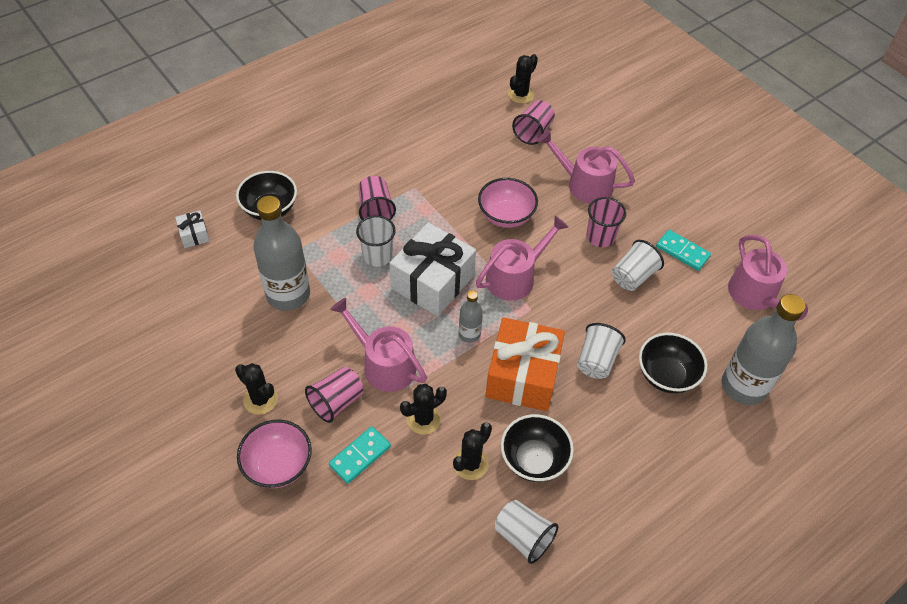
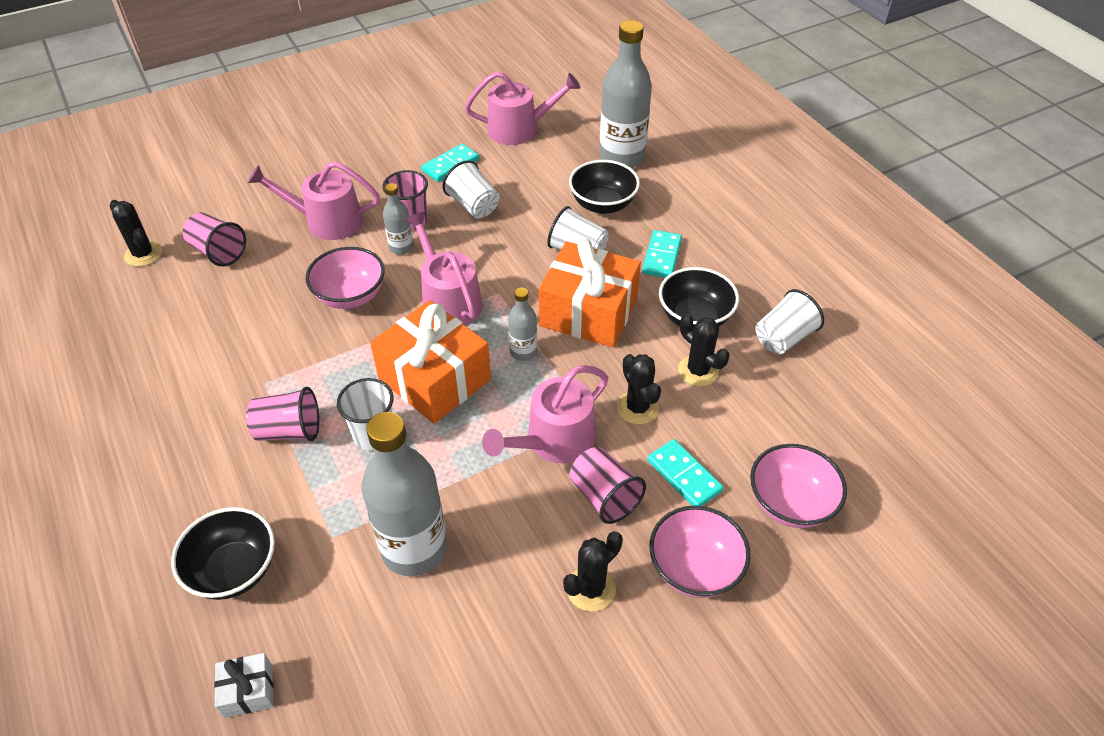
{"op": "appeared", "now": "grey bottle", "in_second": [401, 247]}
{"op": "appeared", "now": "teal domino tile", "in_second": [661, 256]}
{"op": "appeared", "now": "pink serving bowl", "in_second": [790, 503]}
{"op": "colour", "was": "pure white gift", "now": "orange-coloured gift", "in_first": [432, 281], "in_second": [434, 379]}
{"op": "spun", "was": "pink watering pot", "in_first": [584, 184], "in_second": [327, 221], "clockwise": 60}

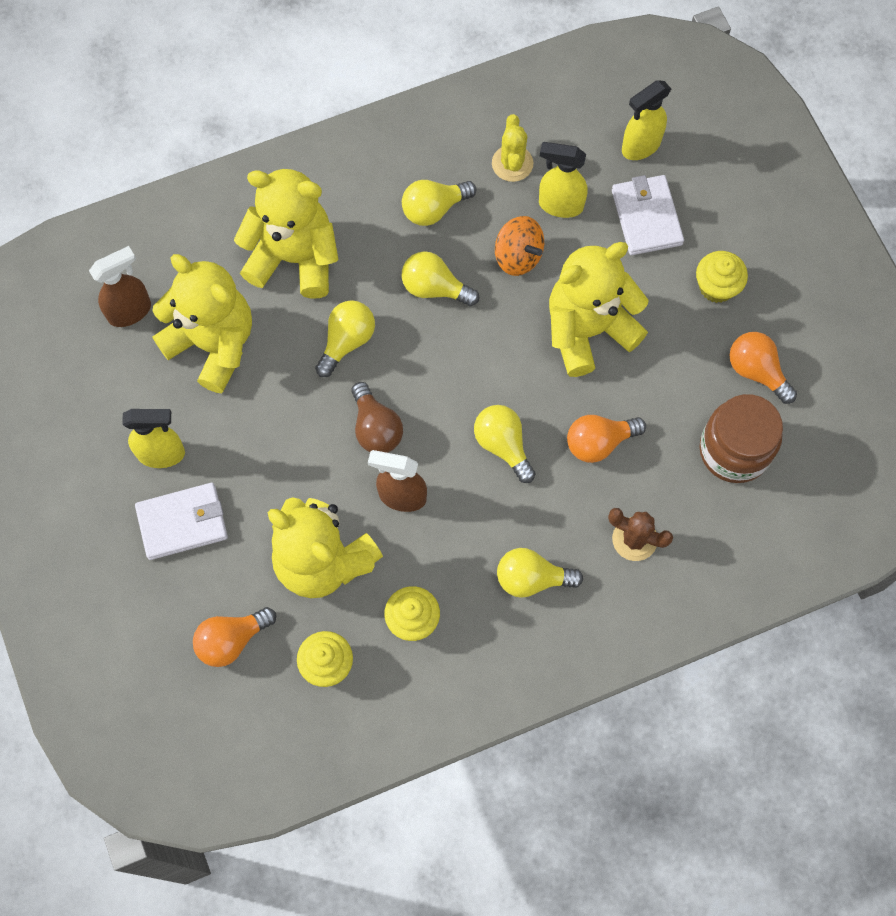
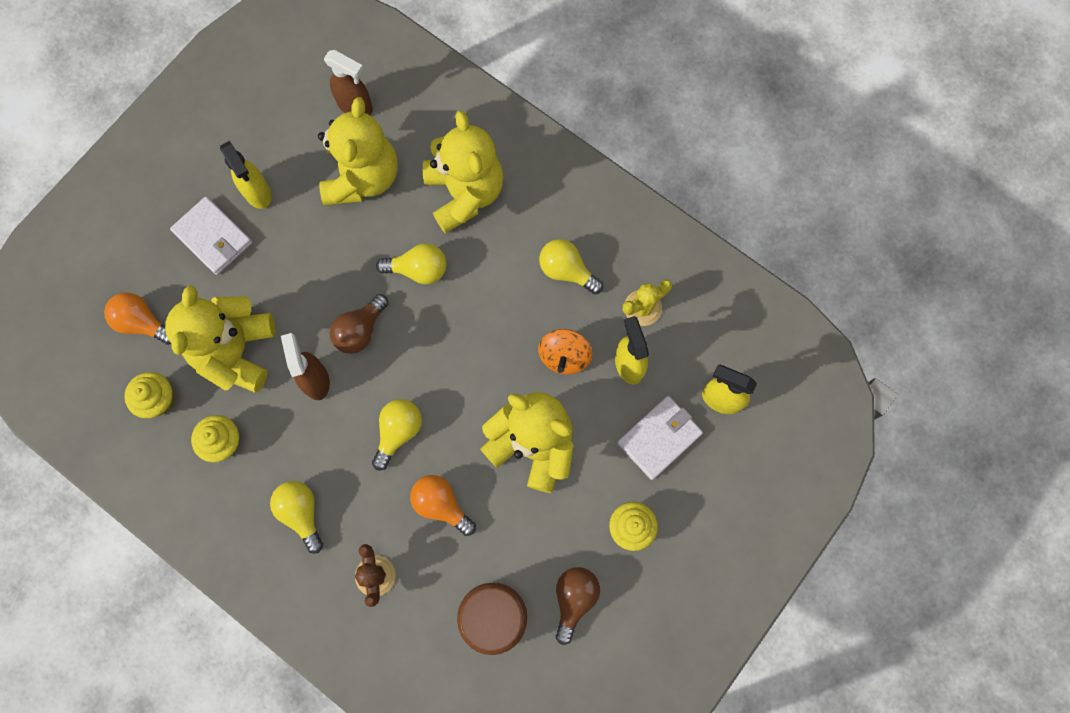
{"op": "missing", "was": "bright yellow light bulb", "in_first": [434, 288]}
{"op": "colour", "was": "orange-coloured light bulb", "now": "russet light bulb", "in_first": [756, 371], "in_second": [574, 599]}

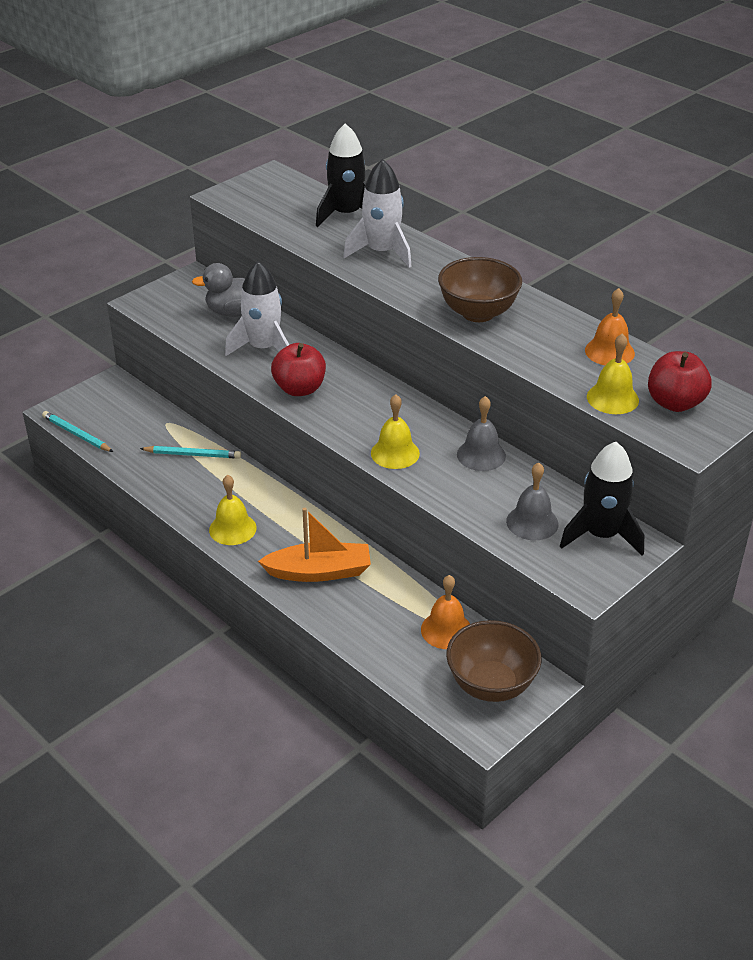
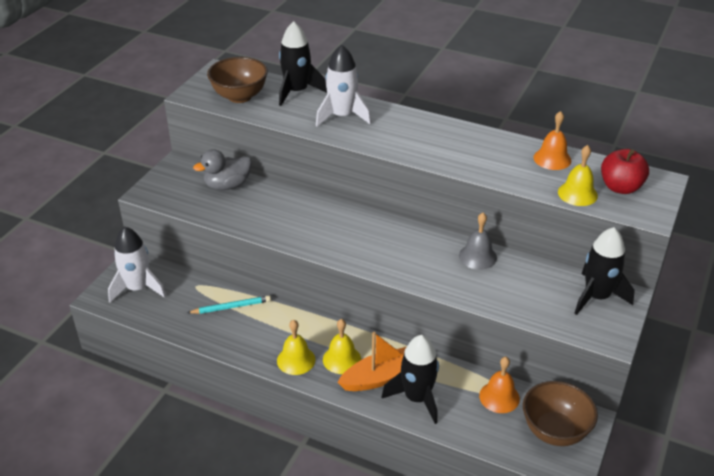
{"op": "missing", "was": "teal pencil", "in_first": [76, 434]}
{"op": "missing", "was": "red apple", "in_first": [299, 389]}
{"op": "missing", "was": "grey hand bell", "in_first": [532, 522]}
{"op": "appeared", "now": "black rocket", "in_second": [417, 398]}
{"op": "relocated", "was": "pure white rocket", "in_first": [263, 348], "in_second": [138, 288]}
{"op": "relocated", "was": "bright yellow hand bell", "in_first": [395, 453], "in_second": [342, 359]}
{"op": "relocated", "was": "russet serving bowl", "in_first": [478, 313], "in_second": [239, 96]}

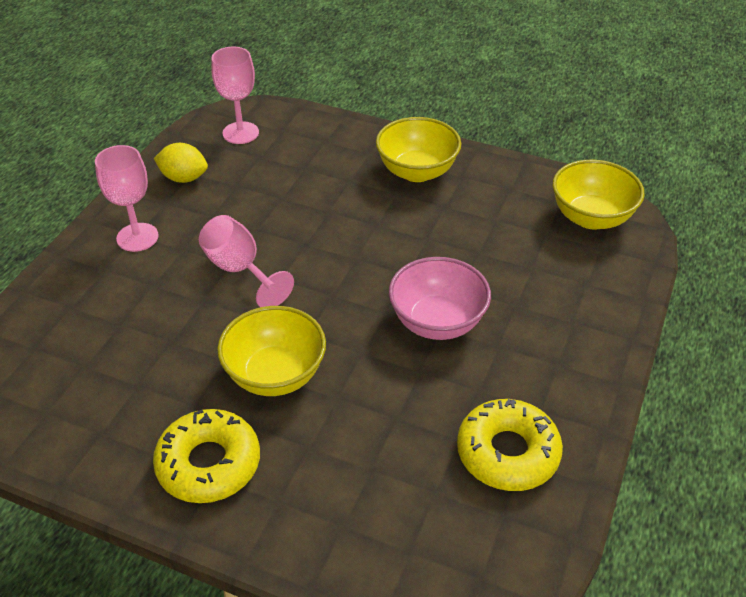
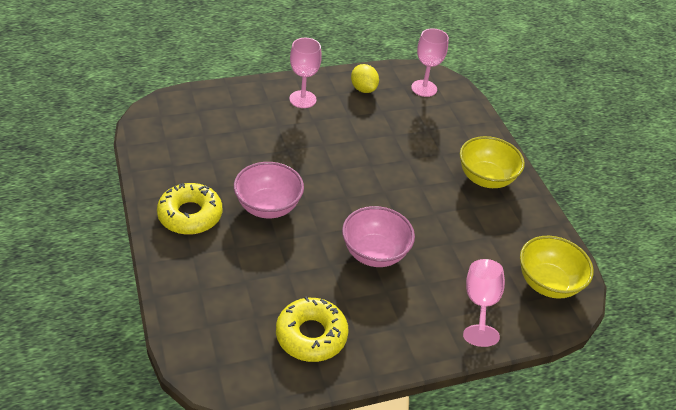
{"op": "relocated", "was": "pink goblet", "in_first": [240, 270], "in_second": [480, 304]}
{"op": "colour", "was": "bright yellow serving bowl", "now": "pink serving bowl", "in_first": [275, 375], "in_second": [268, 207]}

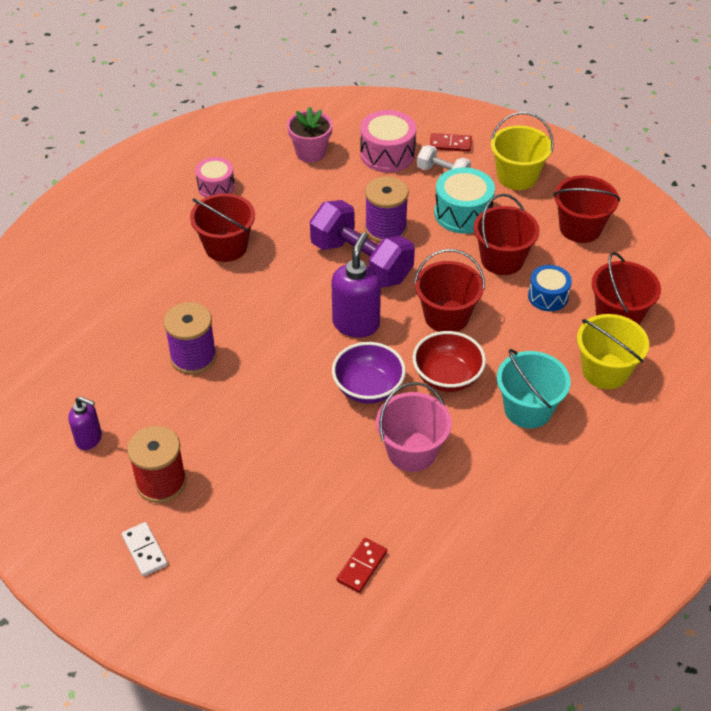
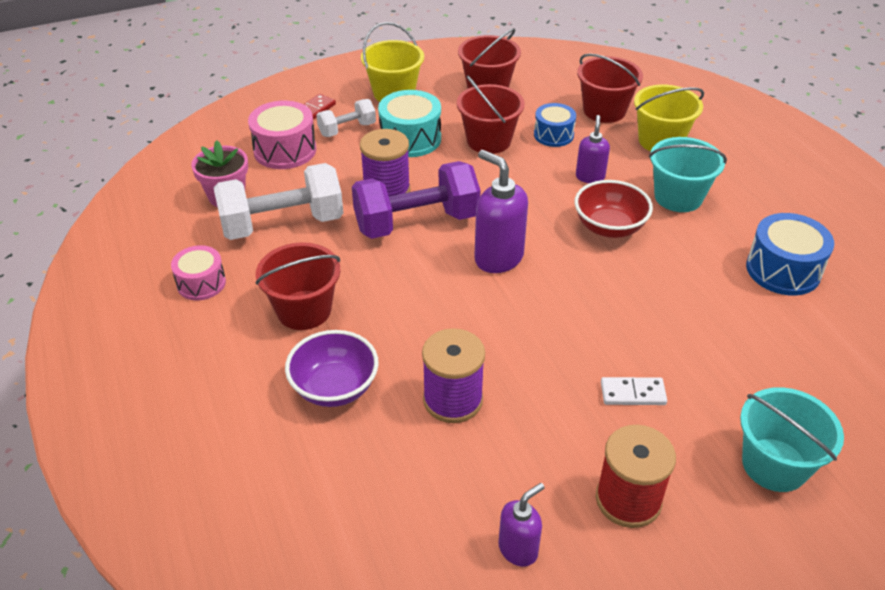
{"op": "missing", "was": "red domino tile", "in_first": [362, 566]}
{"op": "missing", "was": "pink pail", "in_first": [412, 451]}
{"op": "missing", "was": "red pail", "in_first": [446, 316]}
{"op": "appeared", "now": "pure white hand weight", "in_second": [282, 224]}
{"op": "appeared", "now": "violet soap dispenser", "in_second": [590, 177]}
{"op": "appeared", "now": "teal pail", "in_second": [774, 465]}
{"op": "appeared", "now": "cobalt drum", "in_second": [783, 270]}
{"op": "relocated", "was": "pure white domino tile", "in_first": [144, 550], "in_second": [633, 393]}
{"op": "relocated", "was": "violet serving bowl", "in_first": [368, 388], "in_second": [334, 387]}

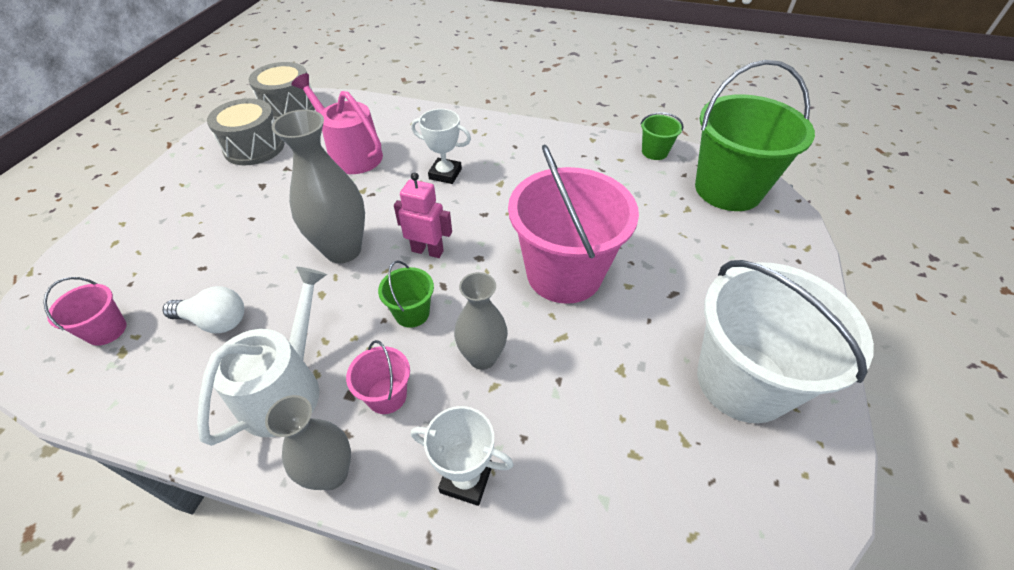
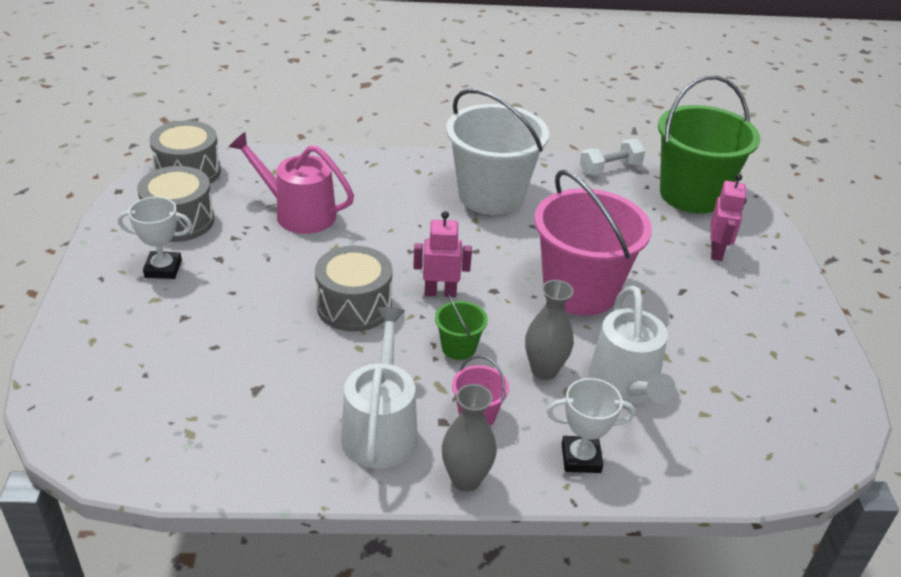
{"op": "missing", "was": "pink pail", "in_first": [106, 330]}
{"op": "missing", "was": "pure white light bulb", "in_first": [215, 321]}
{"op": "appeared", "now": "pure white watering pot", "in_second": [625, 386]}
{"op": "appeared", "now": "pink toy robot", "in_second": [716, 252]}
{"op": "relocated", "was": "pure white trophy", "in_first": [445, 174], "in_second": [163, 269]}
{"op": "relocated", "was": "pure white pail", "in_first": [742, 381], "in_second": [491, 195]}
{"op": "exchanged", "was": "grey flower vase", "now": "grey drum", "in_first": [343, 250], "in_second": [354, 306]}
{"op": "exchanged", "was": "leaf-green pail", "now": "pure white hand weight", "in_first": [654, 152], "in_second": [610, 169]}

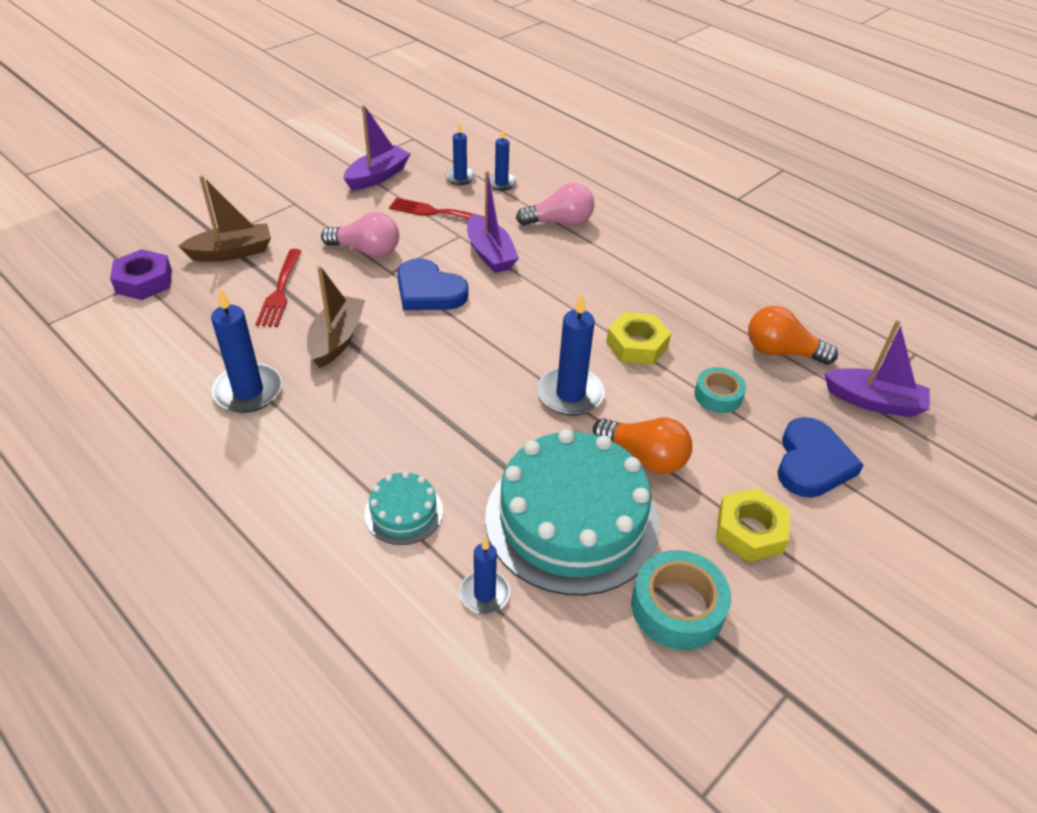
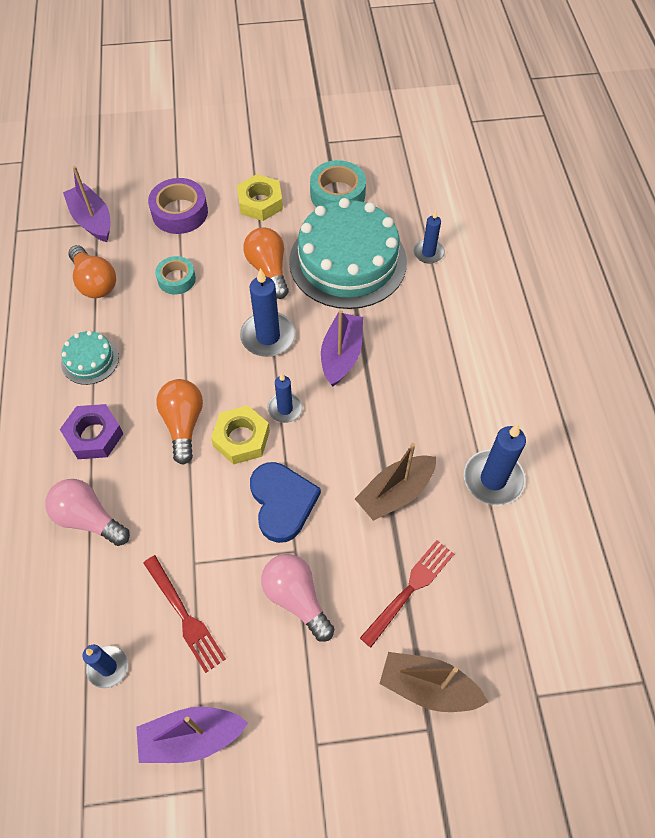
{"op": "appeared", "now": "orange-coloured light bulb", "in_second": [183, 424]}
{"op": "relocated", "was": "violet hex nut", "in_first": [144, 281], "in_second": [94, 435]}
{"op": "relocated", "was": "teal cake", "in_first": [403, 512], "in_second": [90, 360]}
{"op": "relocated", "was": "violet sailboat", "in_first": [490, 254], "in_second": [341, 355]}
{"op": "relocated", "was": "cobalt candle", "in_first": [501, 183], "in_second": [285, 409]}
{"op": "relocated", "was": "bright yellow hex nut", "in_first": [637, 345], "in_second": [241, 438]}
{"op": "exchanged", "was": "cobalt heart shape", "now": "violet roll of tape", "in_first": [812, 462], "in_second": [180, 212]}

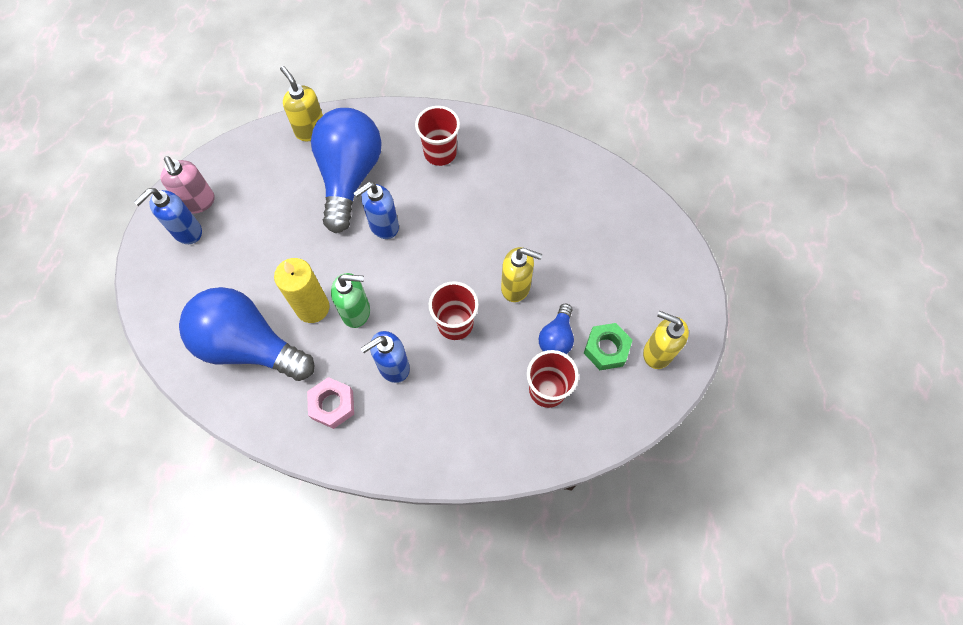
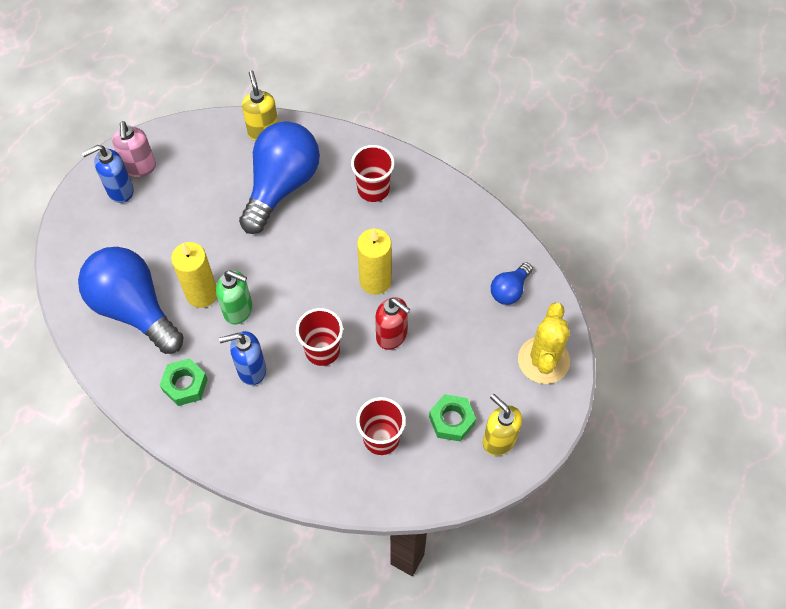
{"op": "missing", "was": "cobalt soap dispenser", "in_first": [383, 226]}
{"op": "appeared", "now": "bright yellow candle", "in_second": [375, 281]}
{"op": "appeared", "now": "bright yellow cactus", "in_second": [543, 360]}
{"op": "relocated", "was": "cobalt light bulb", "in_first": [556, 338], "in_second": [509, 290]}
{"op": "colour", "was": "pink hex nut", "now": "leaf-green hex nut", "in_first": [332, 405], "in_second": [185, 385]}
{"op": "colour", "was": "bright yellow soap dispenser", "now": "red soap dispenser", "in_first": [516, 287], "in_second": [392, 336]}

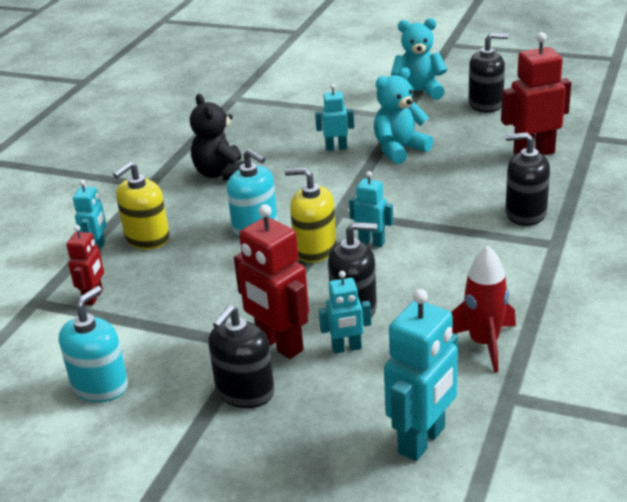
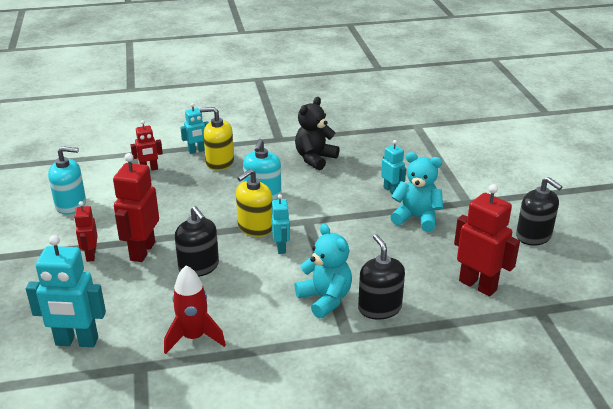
{"op": "missing", "was": "teal toy robot", "in_first": [346, 348]}
{"op": "relocated", "was": "teal teddy bear", "in_first": [418, 92], "in_second": [325, 299]}
{"op": "exchanged", "was": "black soap dispenser", "now": "red toy robot", "in_first": [245, 392], "in_second": [90, 255]}
{"op": "spun", "was": "bright yellow soap dispenser", "in_first": [315, 249], "in_second": [255, 227], "clockwise": -120}

